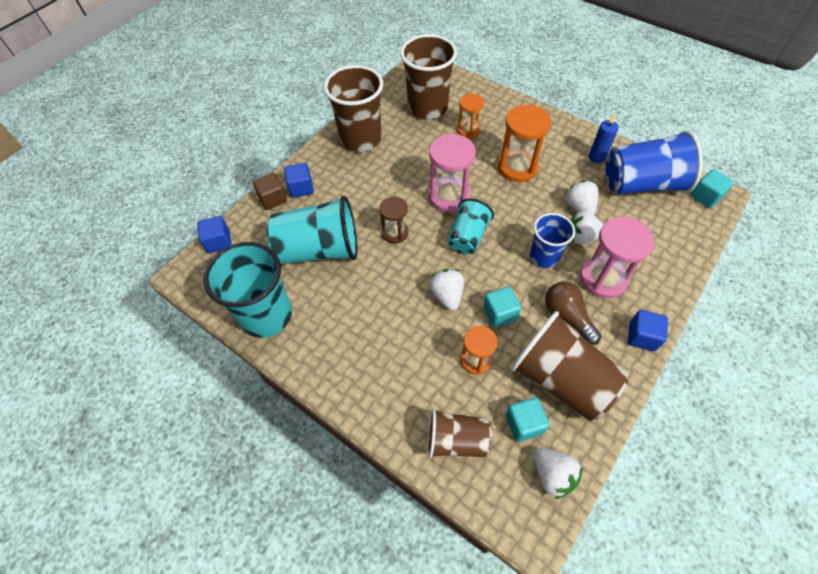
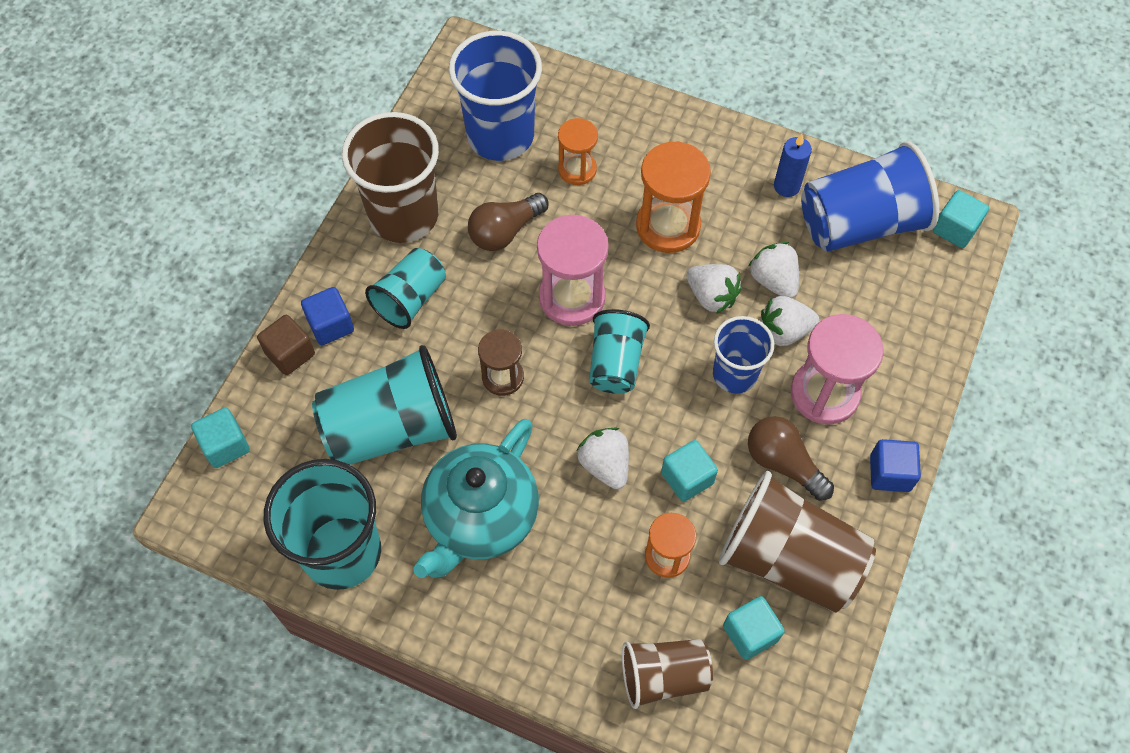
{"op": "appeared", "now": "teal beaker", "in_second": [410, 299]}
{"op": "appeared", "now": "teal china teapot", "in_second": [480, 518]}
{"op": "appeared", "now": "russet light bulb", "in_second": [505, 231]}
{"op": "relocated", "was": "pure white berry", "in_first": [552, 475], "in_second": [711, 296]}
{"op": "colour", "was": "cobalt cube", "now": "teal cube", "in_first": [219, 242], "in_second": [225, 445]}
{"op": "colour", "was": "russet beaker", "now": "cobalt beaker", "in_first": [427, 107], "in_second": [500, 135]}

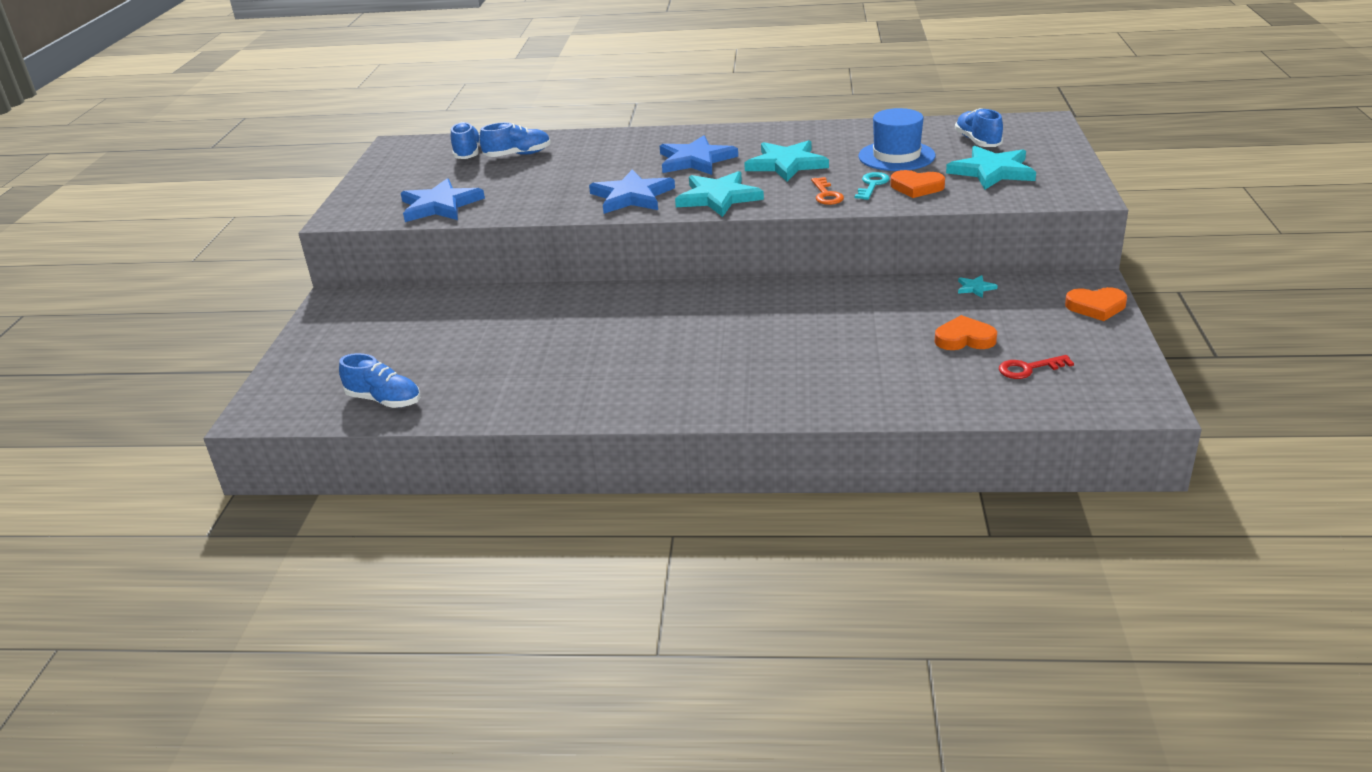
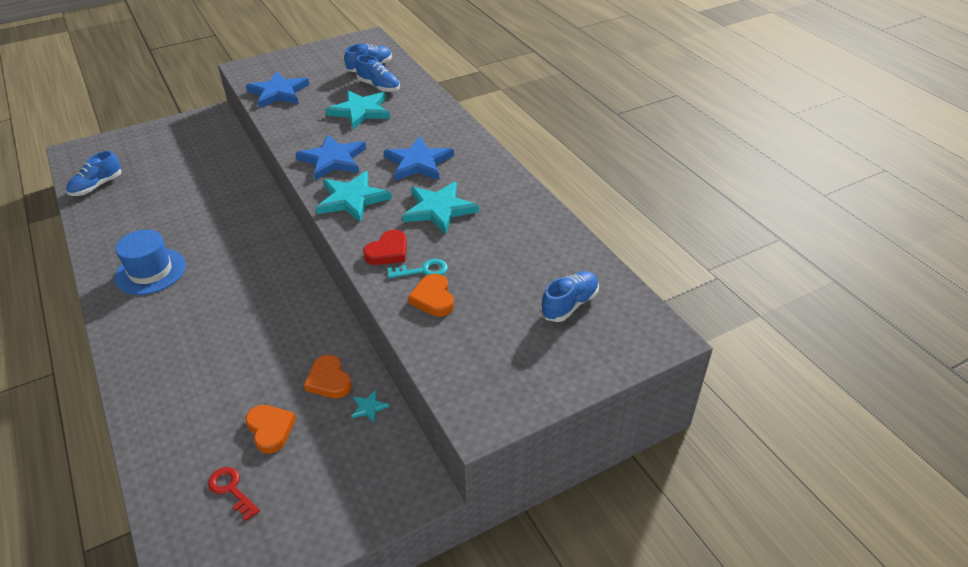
{"op": "relocated", "was": "cobalt hat", "in_first": [896, 156], "in_second": [150, 271]}
{"op": "relocated", "was": "teal star", "in_first": [992, 171], "in_second": [360, 111]}
{"op": "relocated", "was": "orange-coloured heart shape", "in_first": [1096, 307], "in_second": [329, 380]}
{"op": "exchanged", "was": "orange-coloured latchkey", "now": "red heart shape", "in_first": [826, 194], "in_second": [388, 251]}
{"op": "spun", "was": "cobalt lace-up shoe", "in_first": [384, 400], "in_second": [97, 186], "clockwise": 45}

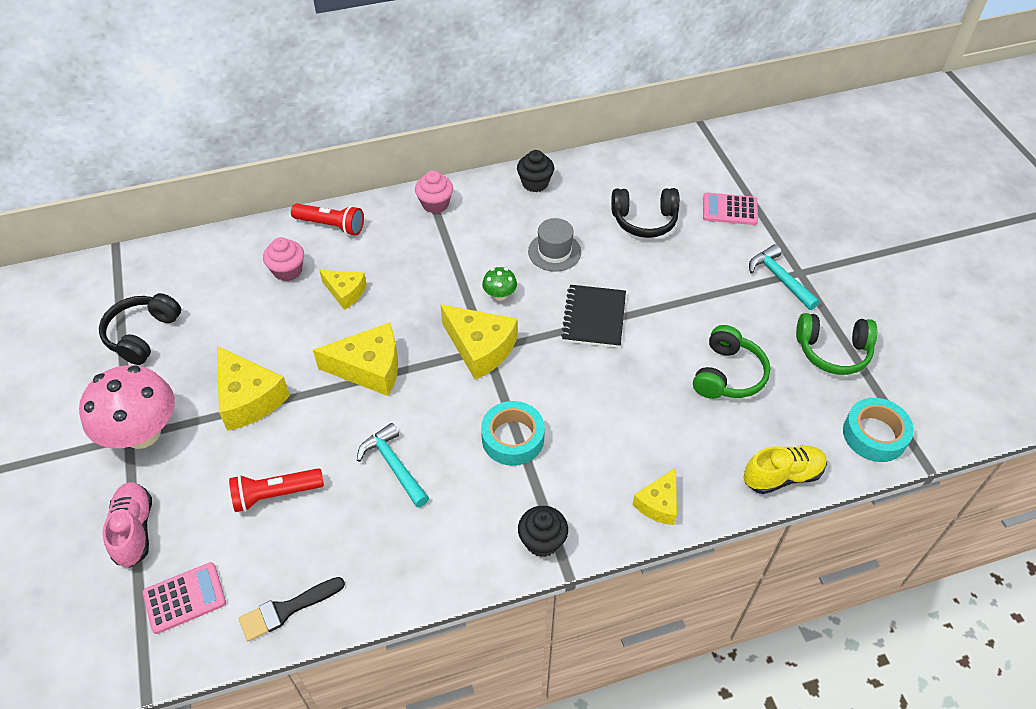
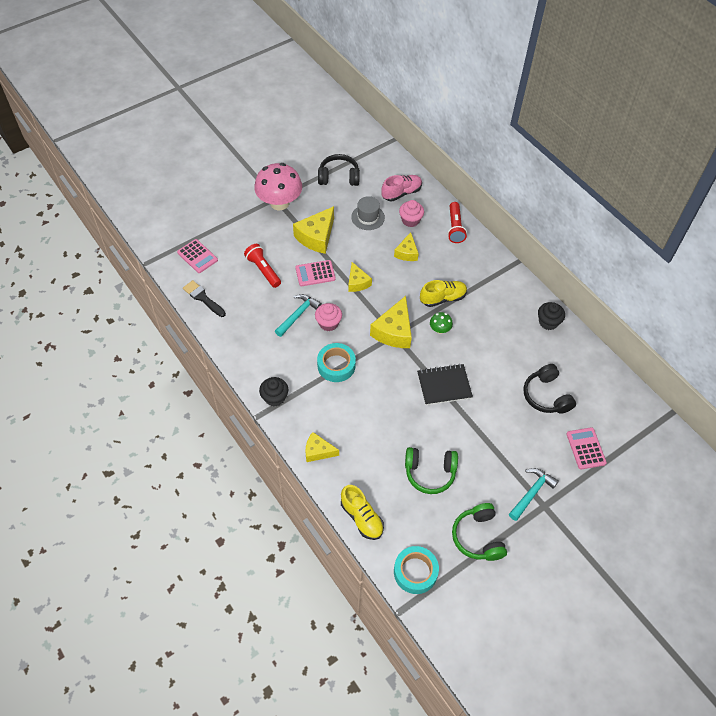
{"op": "appeared", "now": "pink calculator", "in_second": [315, 273]}
{"op": "appeared", "now": "bright yellow lace-up shoe", "in_second": [443, 298]}
{"op": "relocated", "was": "pink lace-up shoe", "in_first": [134, 530], "in_second": [401, 193]}
{"op": "relocated", "was": "pink cupcake", "in_first": [435, 204], "in_second": [328, 323]}
{"op": "relocated", "was": "grey hat", "in_first": [554, 252], "in_second": [368, 217]}
{"op": "size", "was": "bright yellow piece of cheese", "in_first": [369, 368], "in_second": [357, 282], "ratio": 0.6}

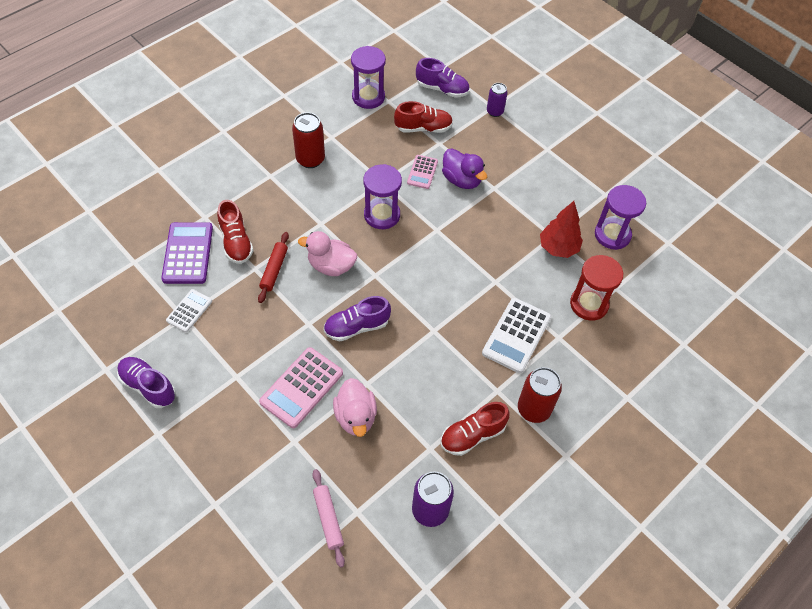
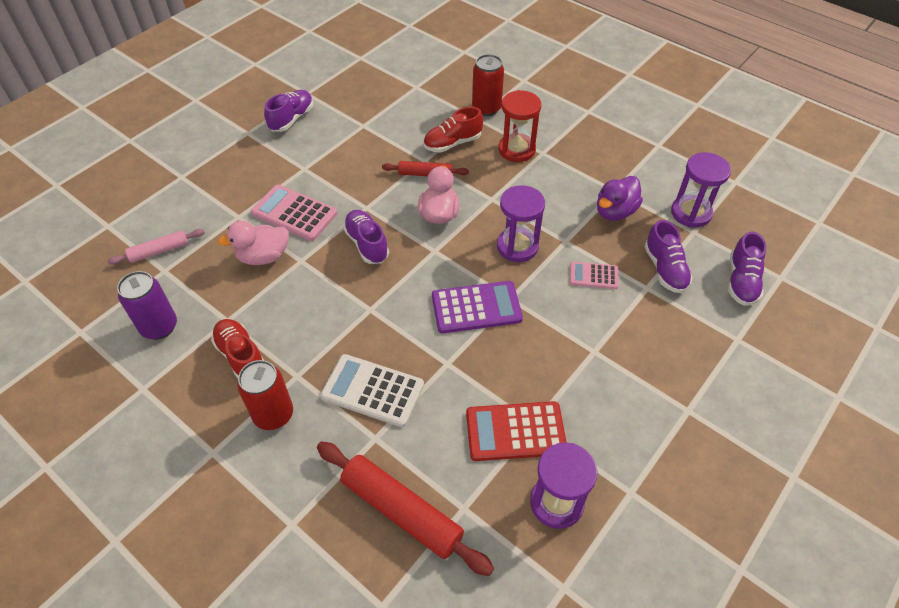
{"op": "missing", "was": "pure white calculator", "in_first": [189, 311]}
{"op": "missing", "was": "violet tin", "in_first": [495, 112]}
{"op": "appeared", "now": "red rolling pin", "in_second": [401, 511]}
{"op": "relocated", "was": "violet calculator", "in_first": [188, 253], "in_second": [476, 307]}
{"op": "relocated", "was": "red tin", "in_first": [310, 159], "in_second": [486, 108]}
{"op": "relocated", "was": "violet duck", "in_first": [461, 180], "in_second": [615, 212]}
{"op": "relocated", "was": "red sandglass", "in_first": [589, 304], "in_second": [516, 149]}
{"op": "exchanged", "was": "red tree", "now": "red calculator", "in_first": [558, 248], "in_second": [515, 432]}
{"op": "colour", "was": "red lace-up shoe", "now": "violet lace-up shoe", "in_first": [423, 128], "in_second": [665, 269]}

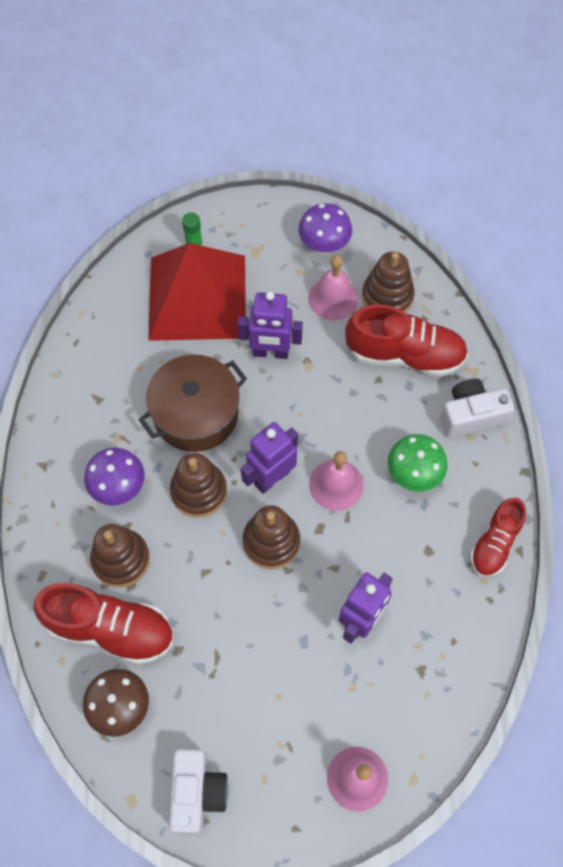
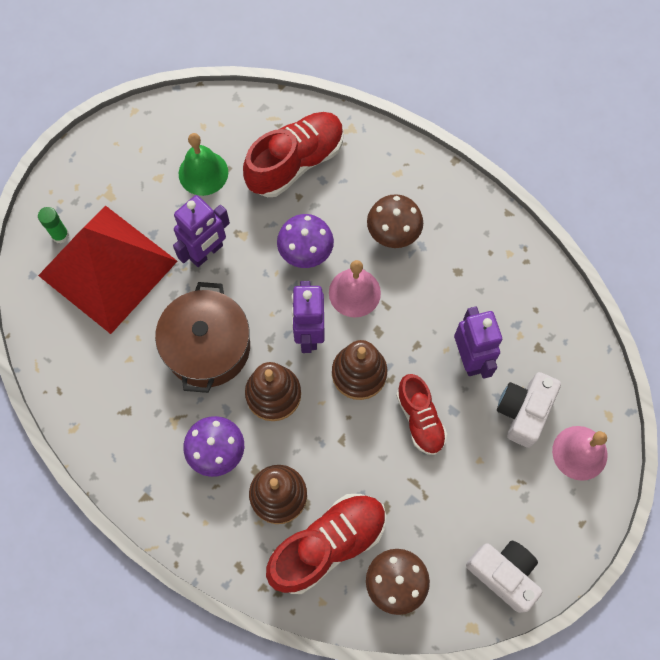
{"op": "missing", "was": "russet stacking toy", "in_first": [387, 296]}
{"op": "relocated", "was": "violet fungus", "in_first": [324, 245], "in_second": [306, 253]}
{"op": "relocated", "was": "pure white compact camera", "in_first": [471, 415], "in_second": [523, 412]}
{"op": "relocated", "was": "red lace-up shoe", "in_first": [494, 543], "in_second": [420, 419]}
{"op": "colour", "was": "pink hand bell", "now": "leaf-green hand bell", "in_first": [333, 298], "in_second": [203, 173]}
{"op": "colour", "was": "leaf-green fungus", "now": "russet fungus", "in_first": [413, 474], "in_second": [393, 234]}

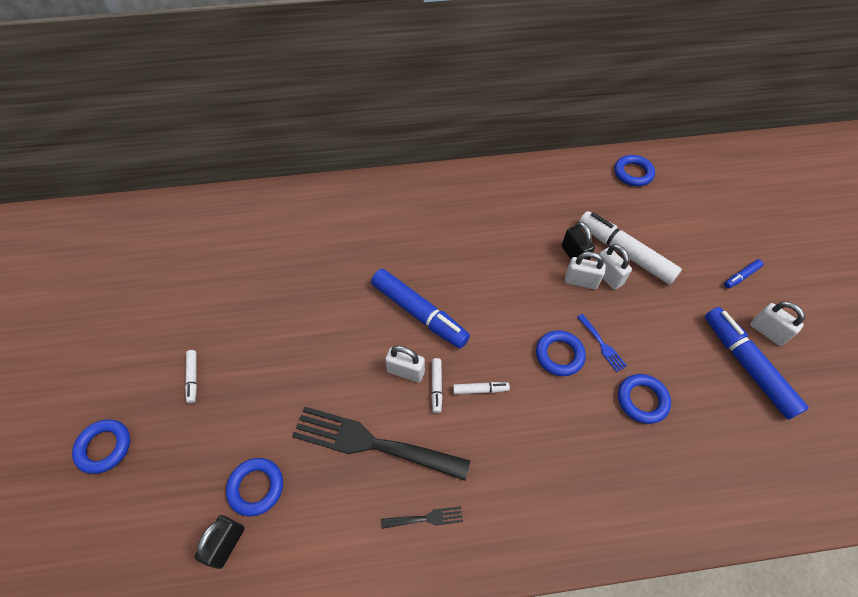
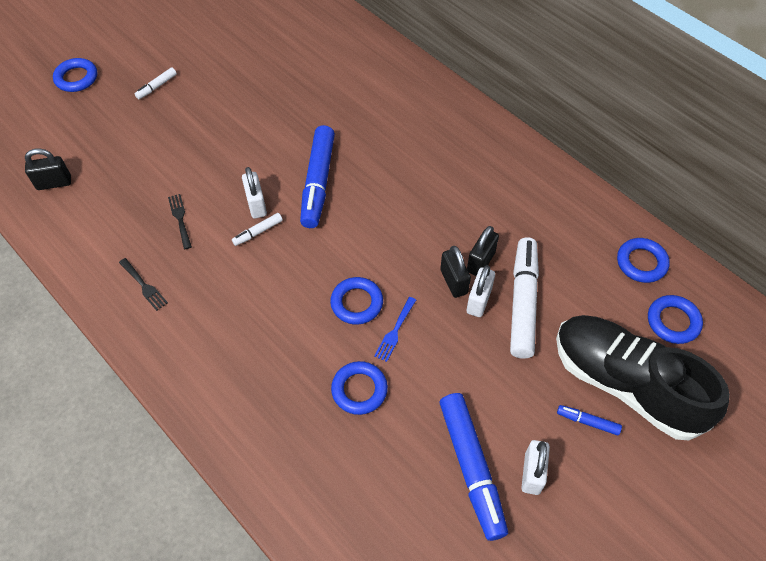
{"op": "missing", "was": "pure white marker", "in_first": [480, 390]}
{"op": "appeared", "now": "black lace-up shoe", "in_second": [626, 384]}
{"op": "relocated", "was": "cobalt torus", "in_first": [256, 487], "in_second": [673, 321]}
{"op": "colour", "was": "pure white small lock", "now": "black small lock", "in_first": [581, 281], "in_second": [453, 282]}
{"op": "spun", "was": "cobalt marker", "in_first": [746, 365], "in_second": [471, 468], "clockwise": 135}
{"op": "size", "was": "black fork", "in_first": [372, 443], "in_second": [180, 219], "ratio": 0.42}

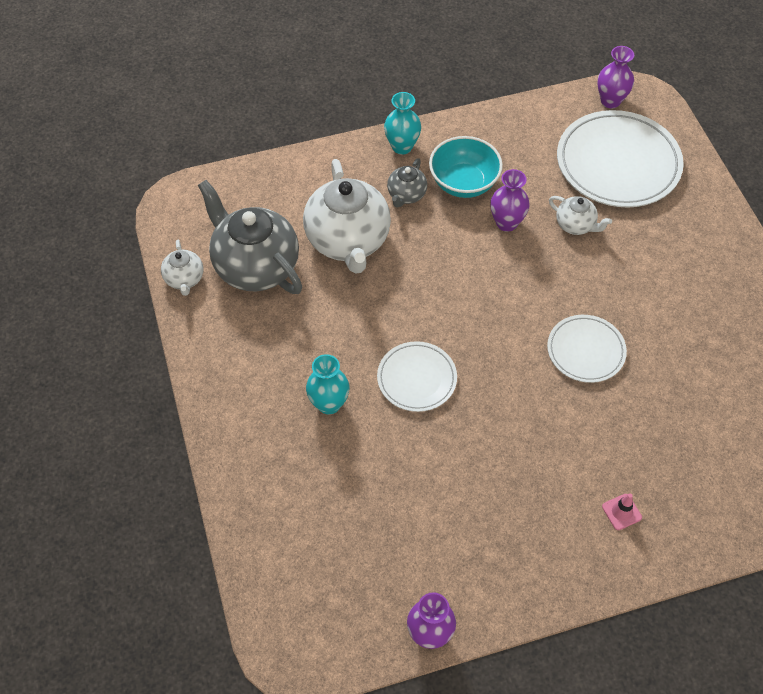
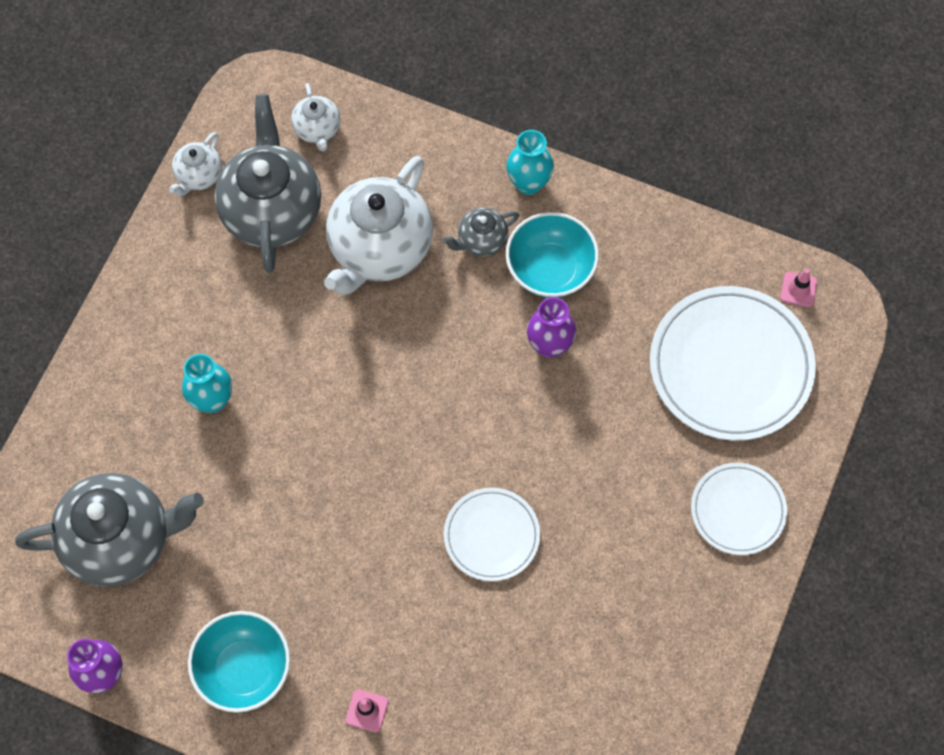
{"op": "appeared", "now": "grey china teapot", "in_second": [121, 540]}
{"op": "appeared", "now": "teal serving bowl", "in_second": [244, 669]}
{"op": "relocated", "was": "pure white flat dish", "in_first": [416, 378], "in_second": [738, 510]}
{"op": "relocated", "was": "pure white china teapot", "in_first": [575, 225], "in_second": [317, 130]}
{"op": "exchanged", "was": "violet flower vase", "now": "pink traffic cone", "in_first": [610, 101], "in_second": [798, 289]}

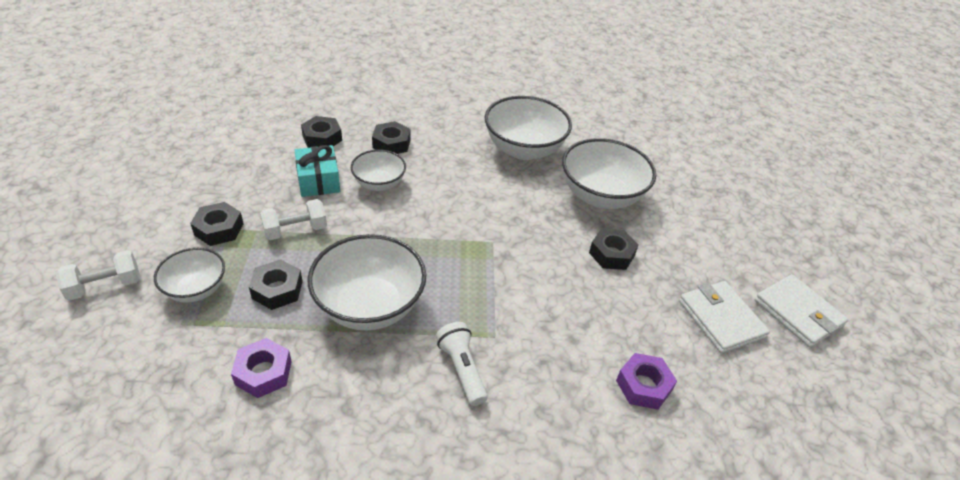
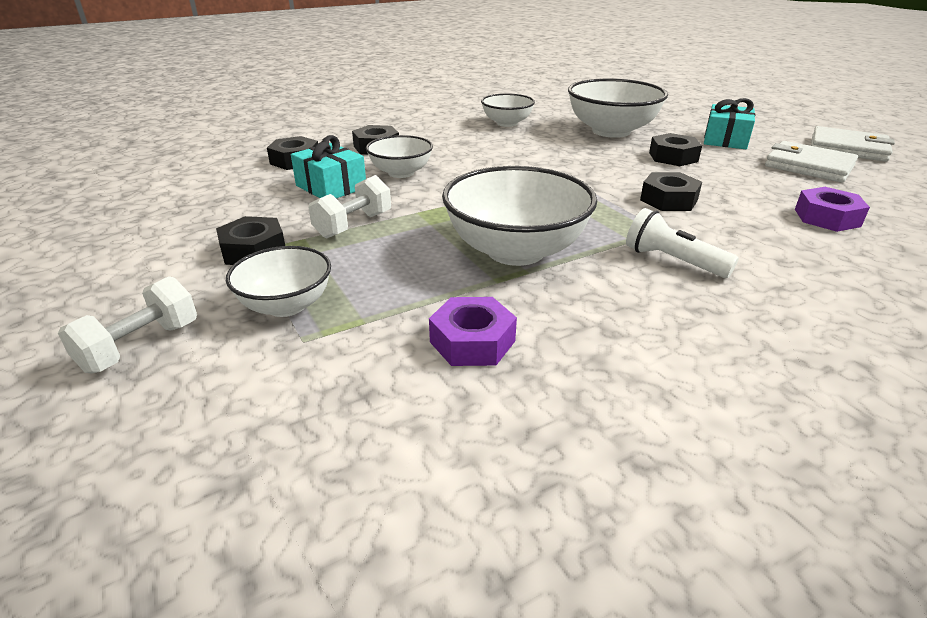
{"op": "appeared", "now": "teal gift", "in_second": [725, 140]}
{"op": "relocated", "was": "black hex nut", "in_first": [277, 290], "in_second": [669, 200]}
{"op": "size", "was": "pure white serving bowl", "in_first": [523, 149], "in_second": [507, 123], "ratio": 0.58}

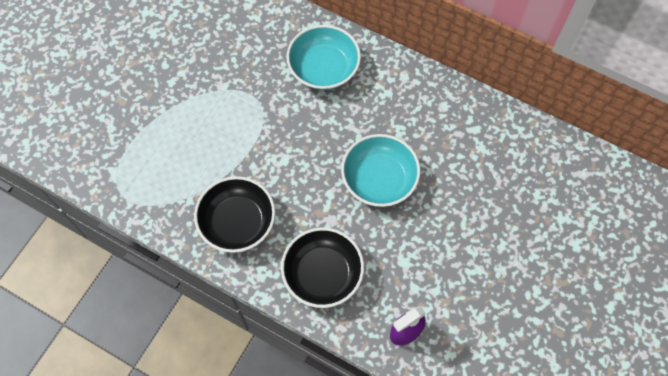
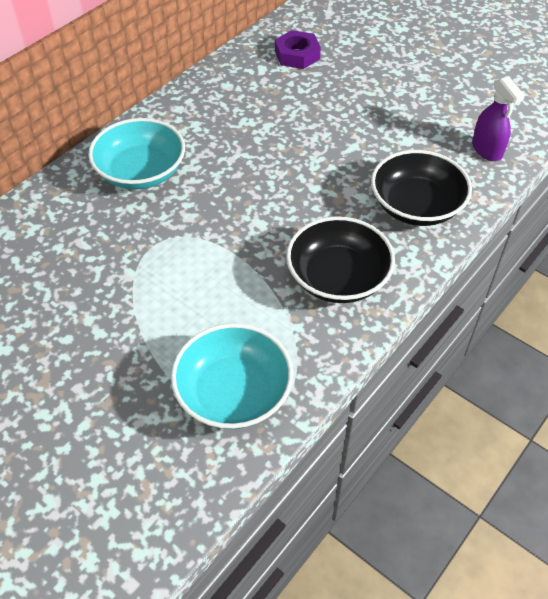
{"op": "appeared", "now": "violet hex nut", "in_second": [297, 55]}
{"op": "relocated", "was": "teal serving bowl", "in_first": [379, 179], "in_second": [233, 393]}

